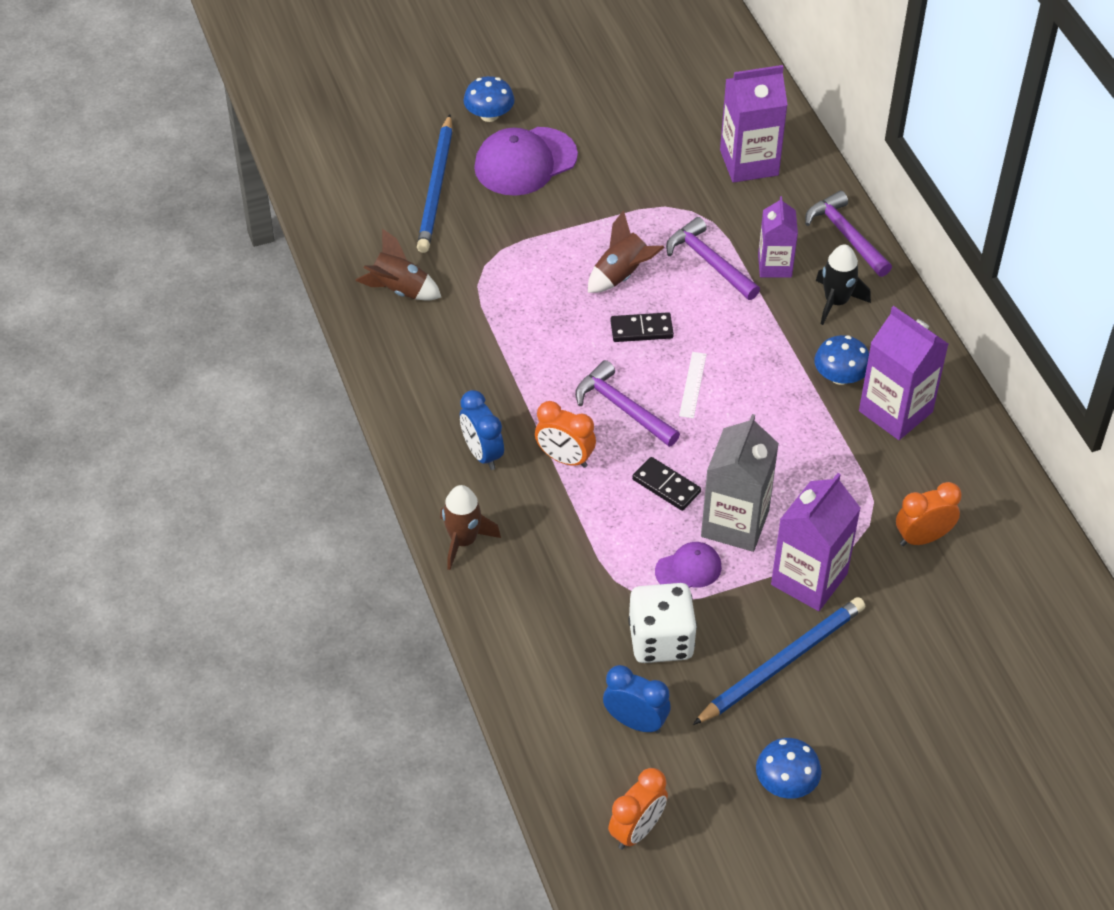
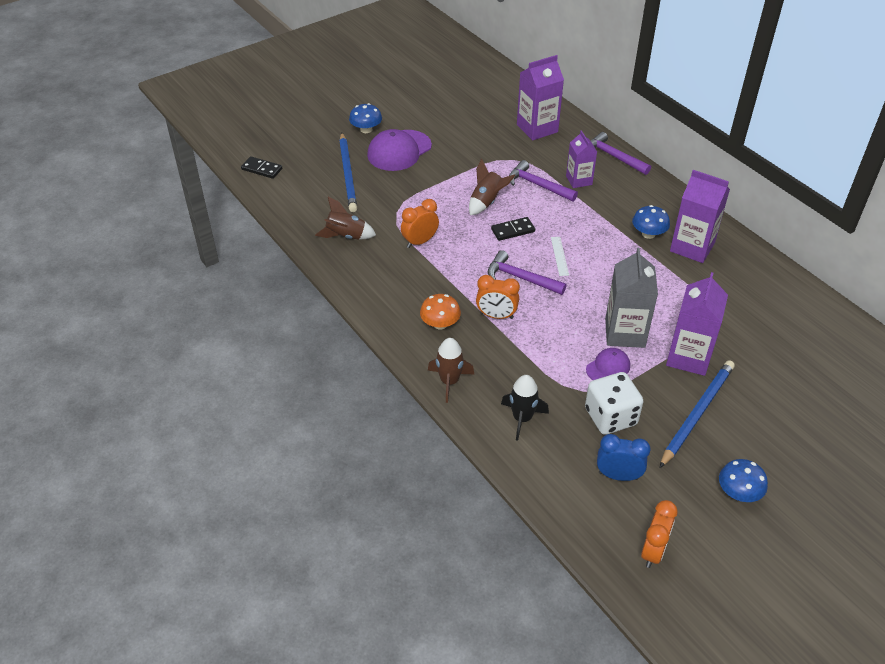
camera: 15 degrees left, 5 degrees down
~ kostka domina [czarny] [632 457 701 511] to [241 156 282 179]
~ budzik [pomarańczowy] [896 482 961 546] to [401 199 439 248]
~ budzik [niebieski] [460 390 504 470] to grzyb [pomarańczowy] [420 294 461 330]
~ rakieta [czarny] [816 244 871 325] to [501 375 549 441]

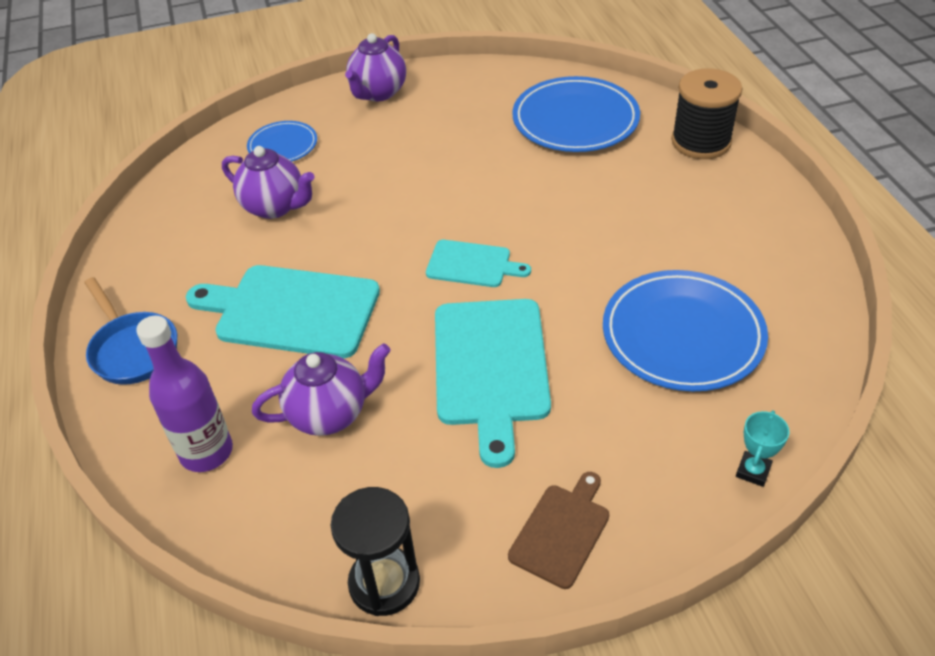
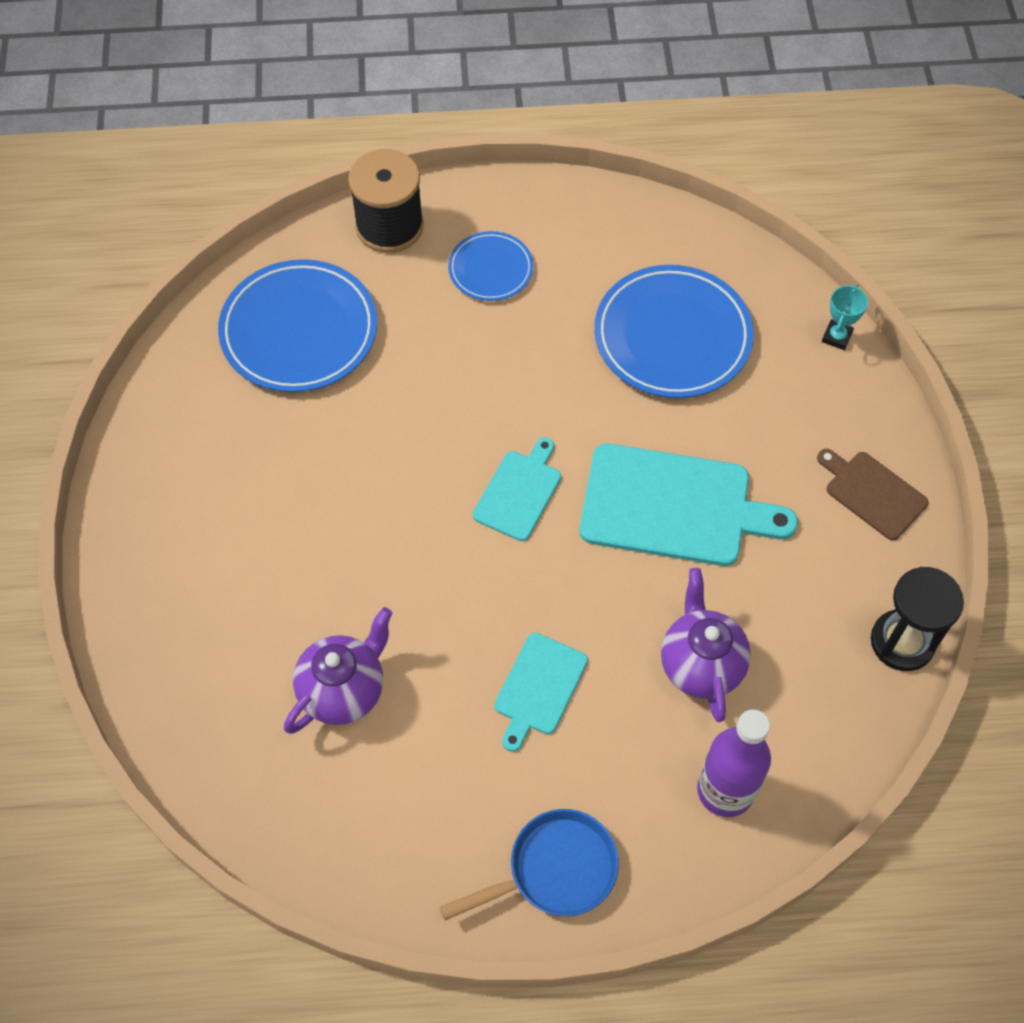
camera: 80 degrees left, 15 degrees up
~ talerz [niebieski] [247 121 317 161] to [448 231 533 301]
~ deska do krojenia [turkusowy] [186 265 380 358] = [494 633 588 752] x0.55
~ puchar [turkusowy] [736 410 790 487] = [822 284 868 350] 75 degrees clockwise
- imbryk [fioletowy] [345 33 406 101]

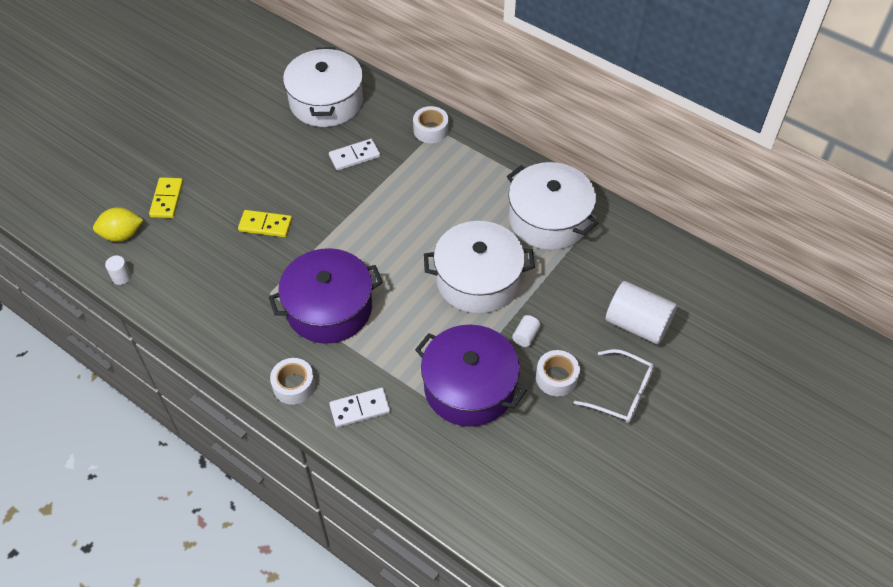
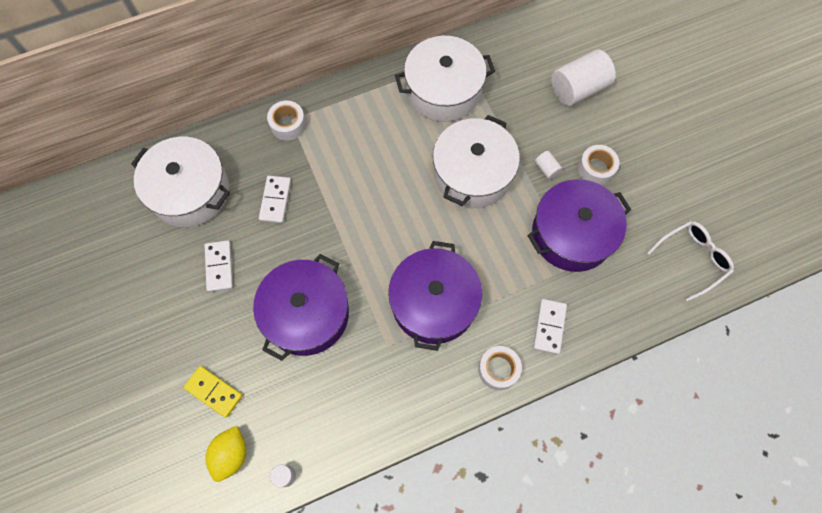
camera: 60 degrees left, 15 degrees up
+ kostka domina [biały] [205 240 233 292]
~ kostka domina [żółty] [238 210 292 237] to garnek [fioletowy] [253 254 349 361]
~ okulary [biały] [574 349 654 423] to [647 221 734 302]

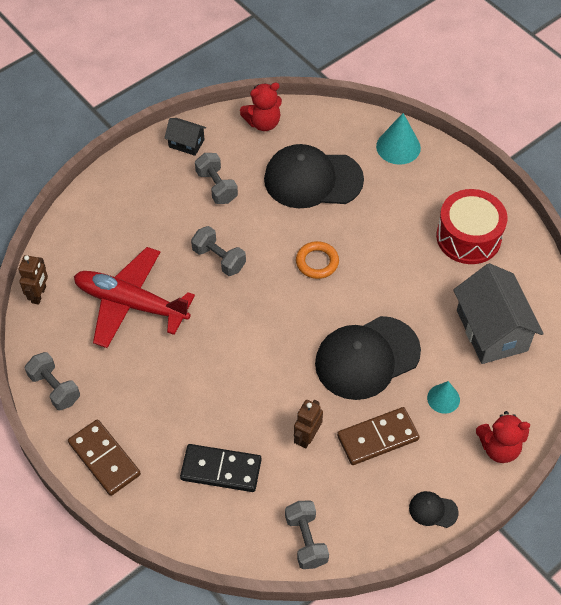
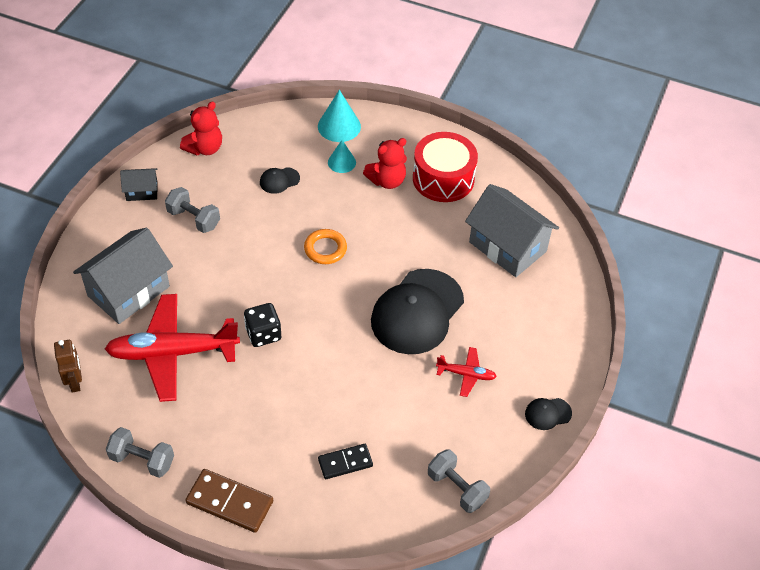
camera: 30 degrees left, 5 degrees down
+ domek [szary] [73 227 173 324]
+ kostka do gry [czarny] [244 303 281 347]
~ czapka [czarny] [264 144 364 208] = [260 167 300 194] x0.42
~ kostka domina [czarny] [180 444 262 492] = [318 444 373 479] x0.65
~ stożek [turkusowy] [427 381 460 414] to [328 140 356 173]
~ miś [czerwony] [476 411 530 463] to [363 138 407 189]
~ kostka domina [brązowy] [337 407 420 465] to samolot [czerwony] [436 347 497 397]
- hantel [szary] [191 226 246 276]
- robot [brązowy] [294 400 323 449]

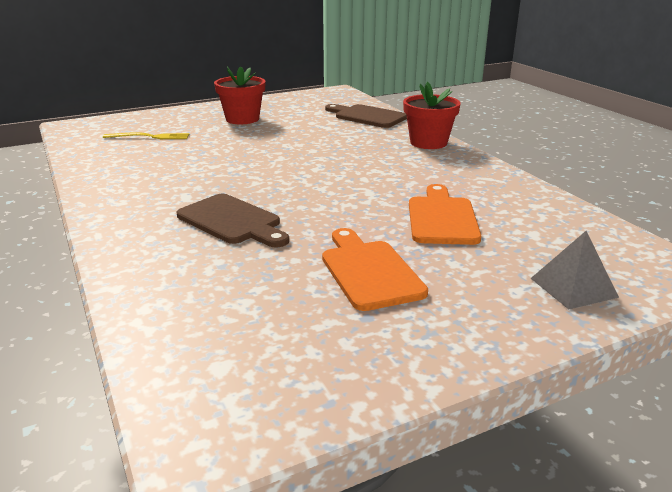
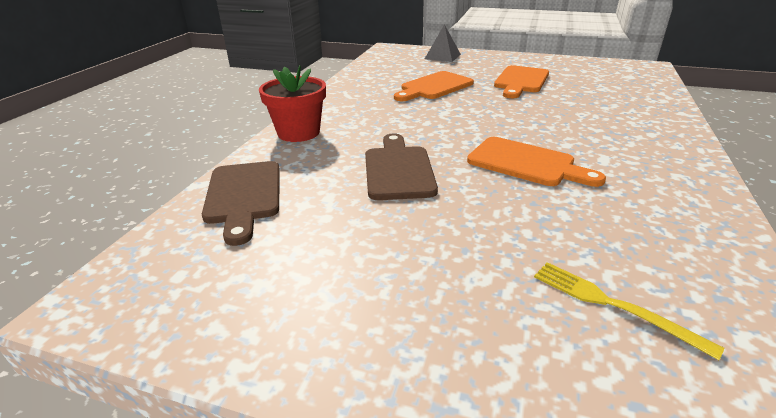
camera: 135 degrees left, 5 degrees up
~ deska do krojenia [brązowy] [177 194 289 248] to [365 134 438 200]
+ deska do krojenia [pomarańczowy] [467 137 606 187]
- doniczka [czerwony] [214 67 266 124]

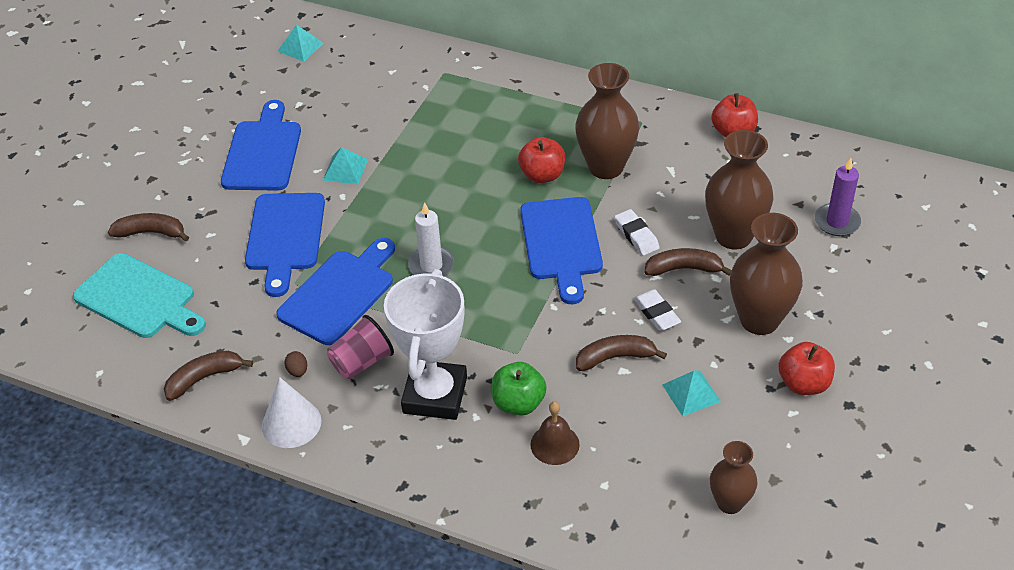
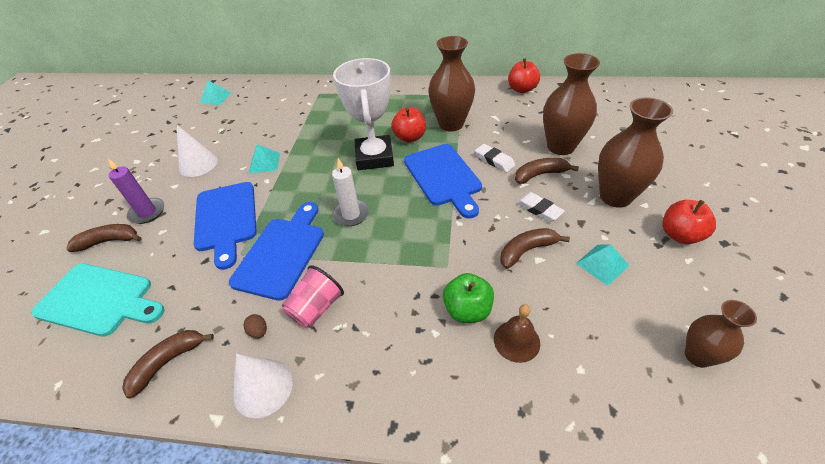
camera: 15 degrees left, 0 degrees up
~ świeca [fioletowy] [815 158 861 236] to [108 159 164 224]
~ deska do krojenia [niebieski] [221 100 301 191] to stożek [biały] [176 124 218 177]
~ puchar [biały] [384 269 467 420] to [333 58 394 170]

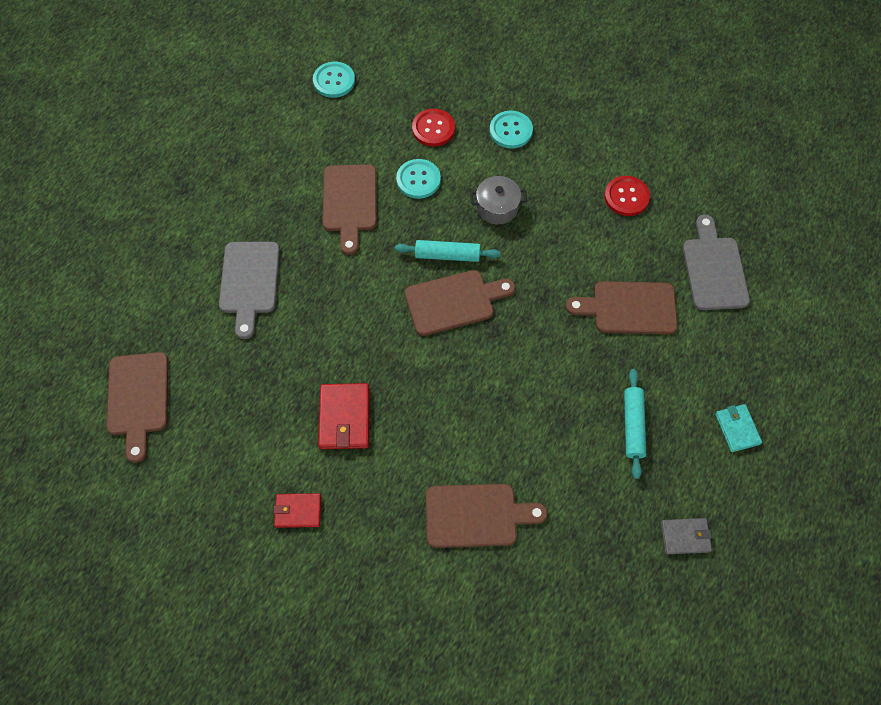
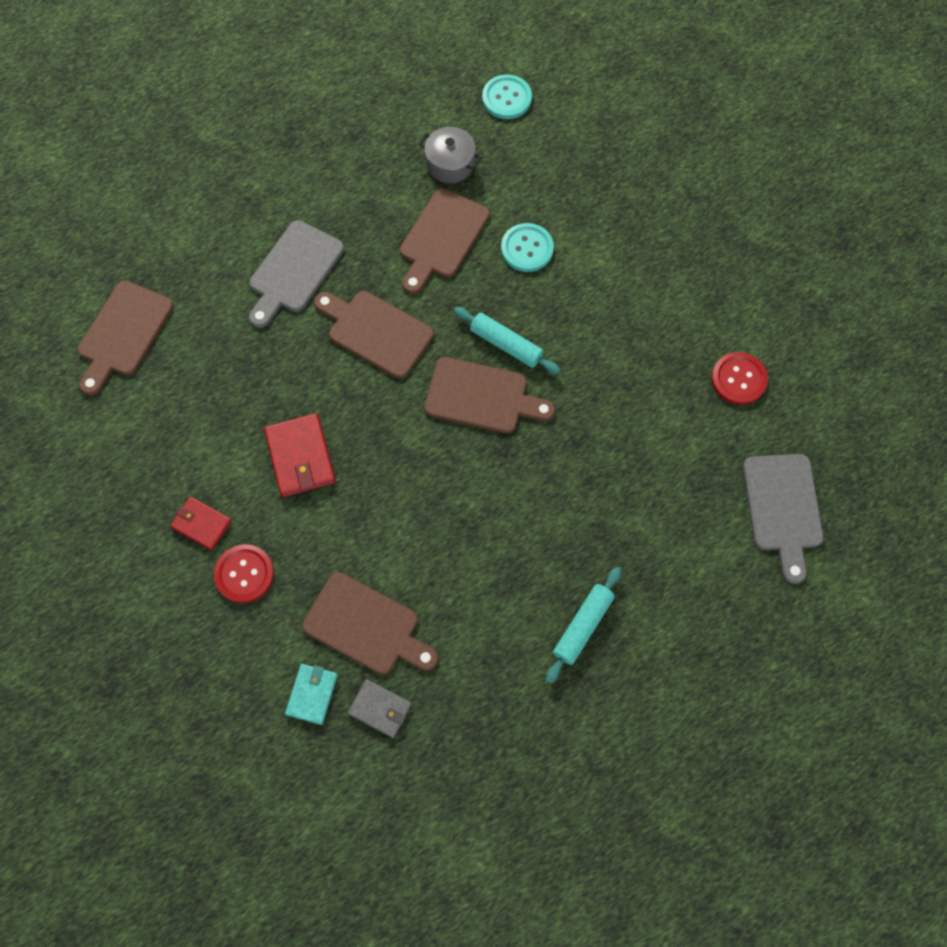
camera: 30 degrees right, 5 degrees up
~ guzik [czerwony] [412 109 455 147] to [214 544 274 603]
~ portfel [czerwony] [318 383 369 449] = [264 413 336 497] 45 degrees counterclockwise
~ portfel [turkusowy] [715 404 762 452] to [285 664 338 725]
~ deska do krojenia [brązowy] [566 281 678 334] to [314 291 434 379]
~ portfel [szary] [661 518 712 554] to [348 679 412 738]
~ garnek [szary] [470 176 527 225] to [419 127 482 183]
~ deska do krojenia [szary] [683 215 750 310] = [743 454 824 584] 150 degrees clockwise
- guzik [turkusowy] [490 111 533 149]

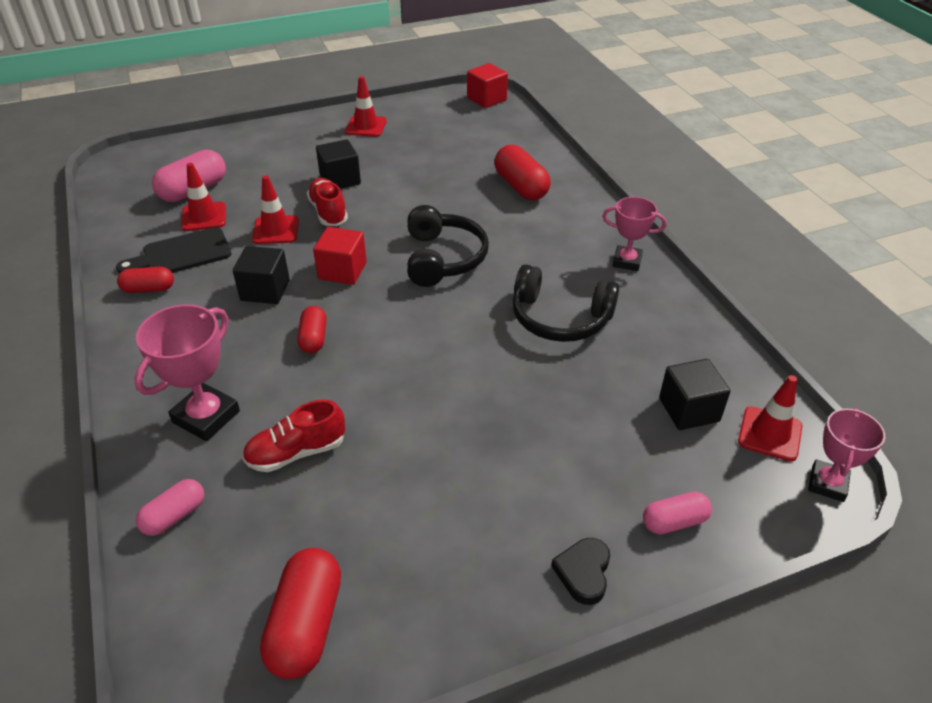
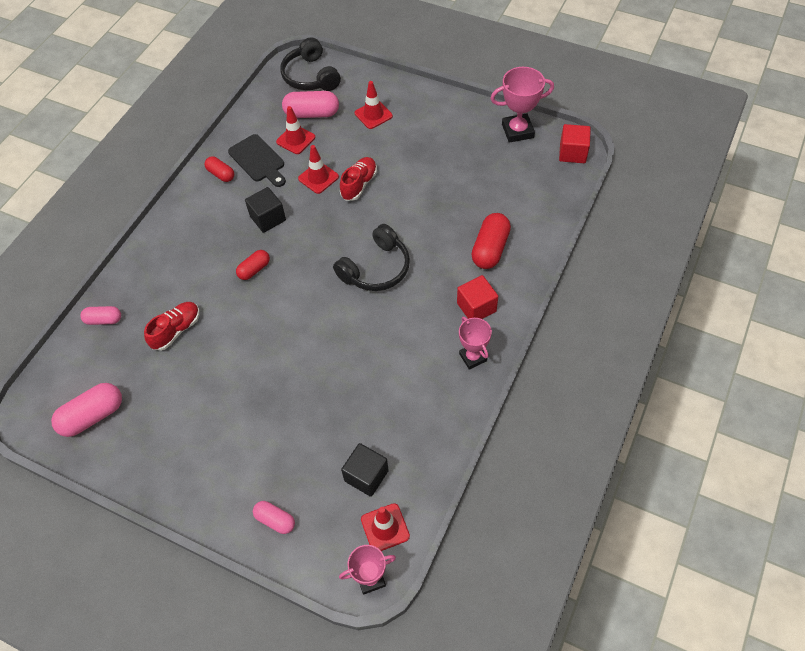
camera: 50 degrees right, 15 degrees up
~ kapsułka [czerwony] [260 548 341 679] to kapsułka [różowy] [51 383 122 437]
~ but [czerwony] [242 400 345 472] = [144 302 200 351] 105 degrees clockwise
~ deska do krojenia [czarny] [116 227 231 274] = [228 134 286 187] 150 degrees counterclockwise
~ słuchawki [czarny] [512 264 619 342] to [280 37 341 91]
~ pachołek [czerwony] [345 76 387 137] to [355 81 393 129]
~ sześcian [czerwony] [313 227 367 285] to [457 275 498 319]
~ puchar [różowy] [134 304 240 441] to [490 67 554 143]
- sześcian [czarny] [316 139 361 189]
- serce [czarny] [551 538 610 605]

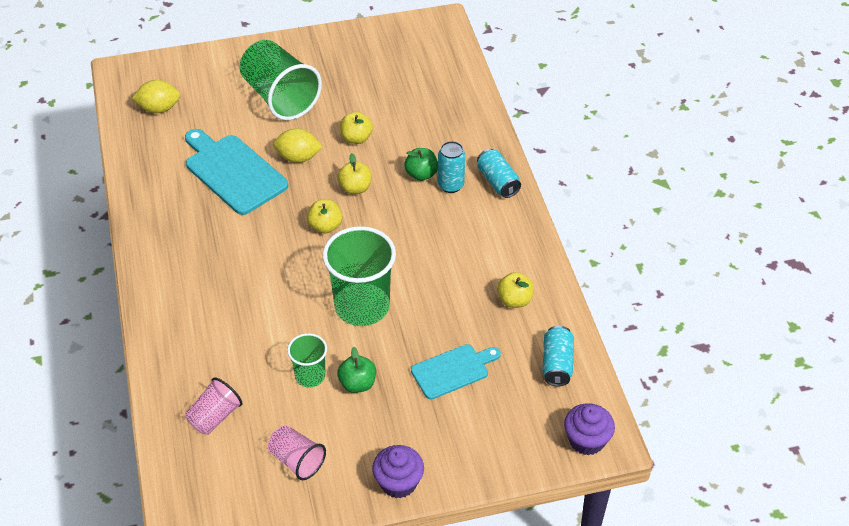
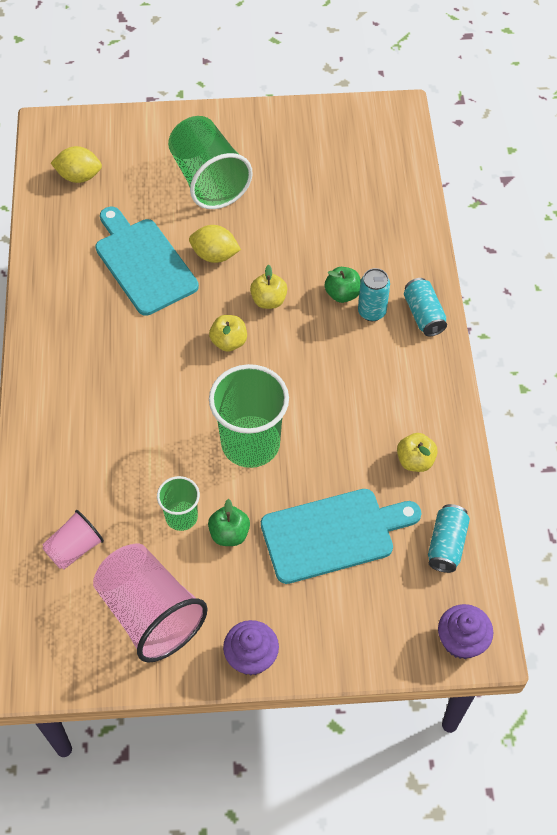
camera: 10 degrees right, 10 degrees up
~ szklanka [różowy] [268 425 326 480] = [93 543 208 663] x1.88
~ deska do krojenia [turkusowy] [411 344 501 400] = [261 489 422 584] x1.62
- jabłko [żółty] [340 112 373 144]

